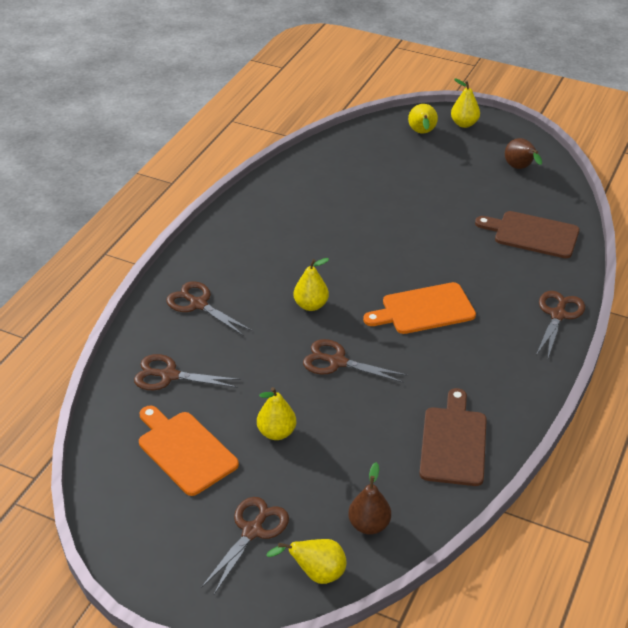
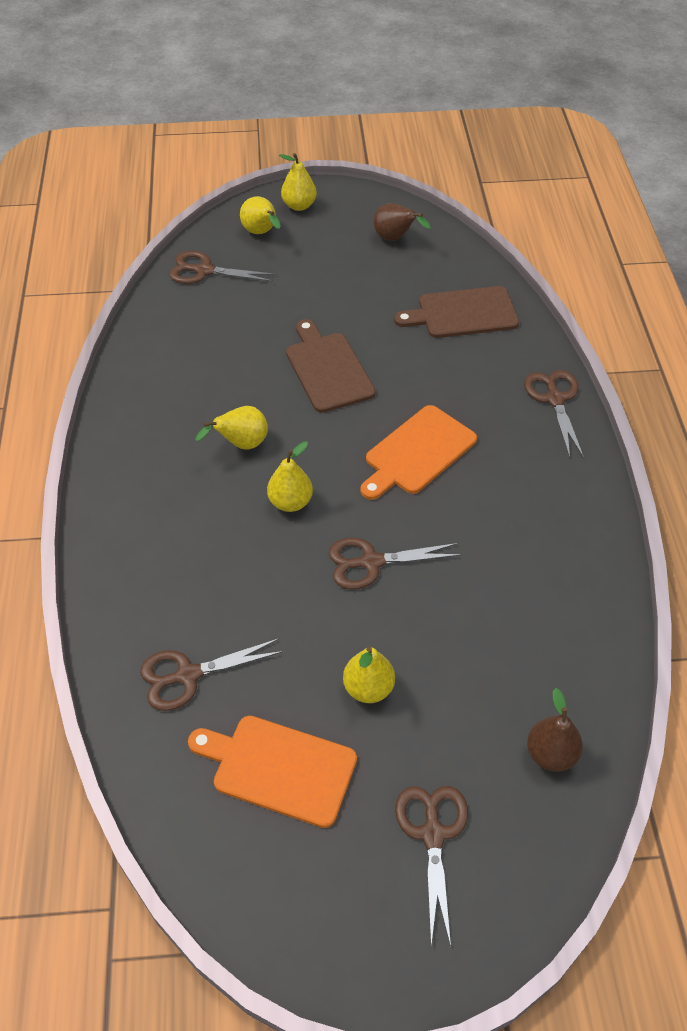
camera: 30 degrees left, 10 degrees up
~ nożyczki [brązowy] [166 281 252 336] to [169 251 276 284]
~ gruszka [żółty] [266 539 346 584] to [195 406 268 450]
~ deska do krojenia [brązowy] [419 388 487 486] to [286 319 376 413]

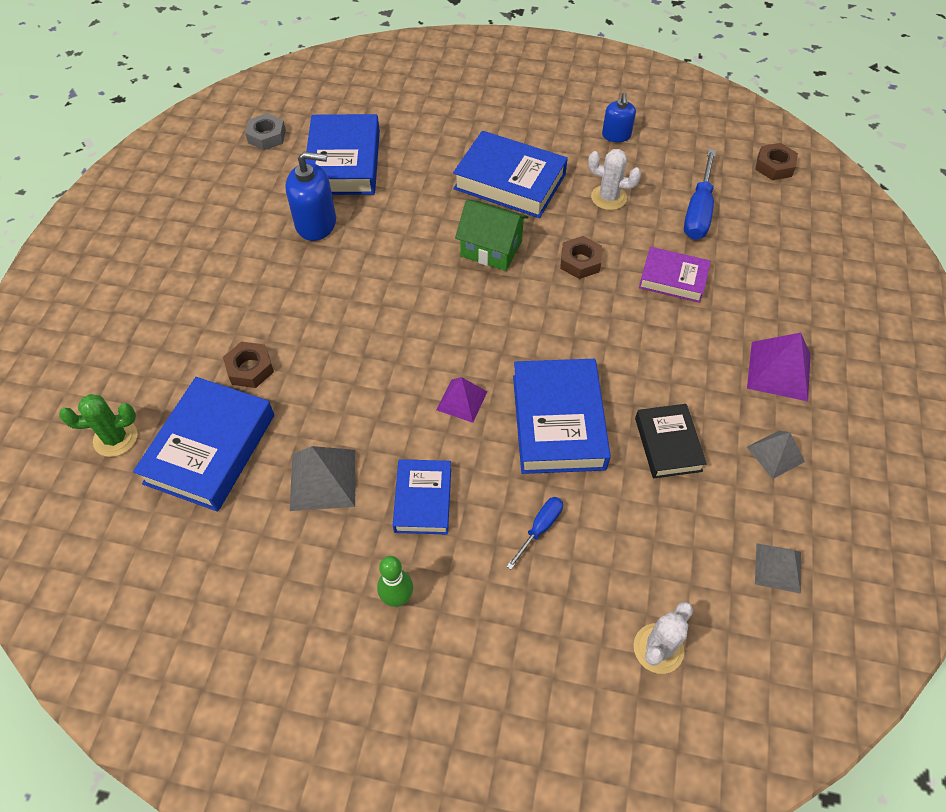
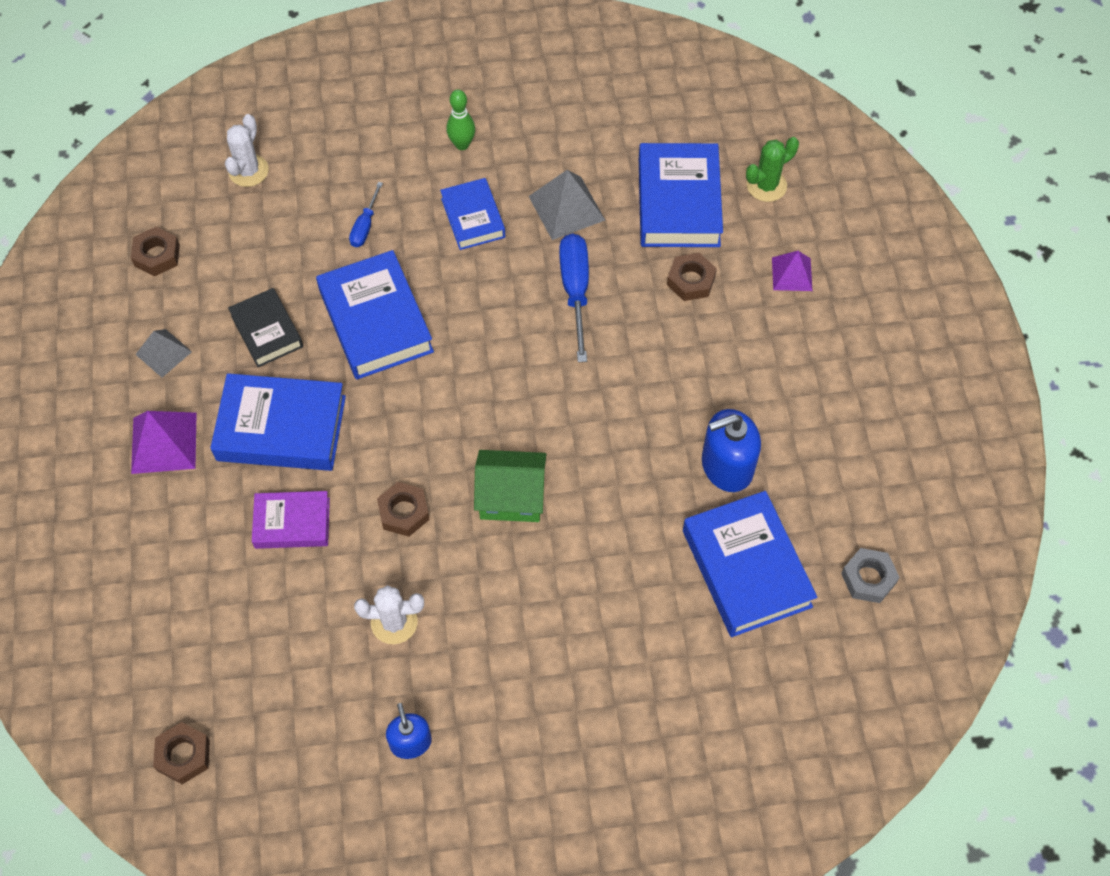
camera: 160 degrees right, 5 degrees up
~ piramida [szary] [755 543 801 594] to nakrętka [brązowy] [131 227 180 276]
~ książka [niebieski] [453 131 568 218] to [210 373 346 471]
~ śrubokręt [niebieski] [684 149 716 240] to [559 233 589 362]
~ piramida [fioletowy] [437 377 487 423] to [772 251 813 291]

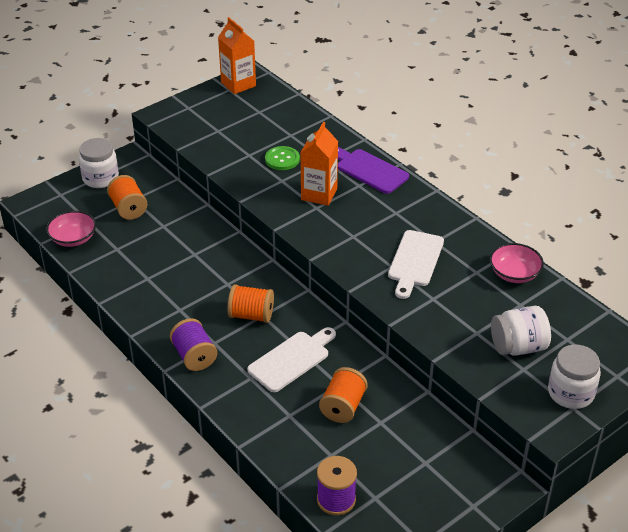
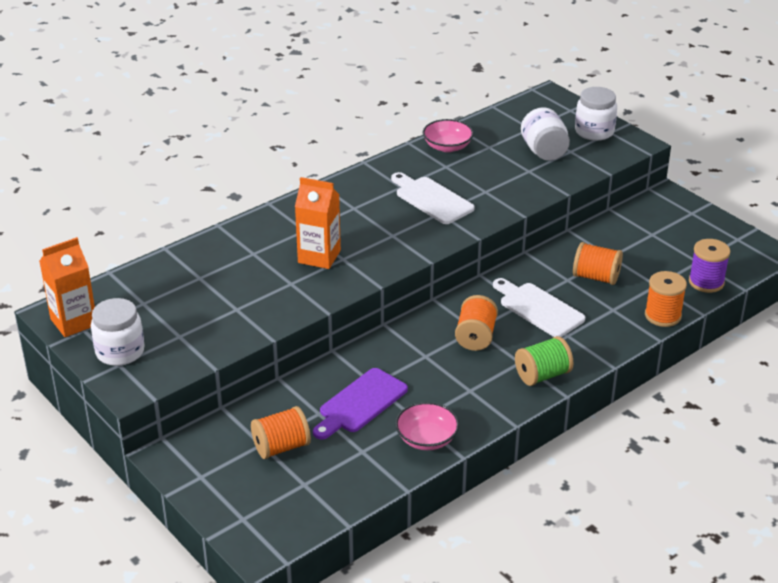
camera: 90 degrees left, 5 degrees down
~ słoik [biały] [79 138 119 188] to [91 298 145 366]
~ deska do krojenia [fioletowy] [338 147 409 194] to [313 368 408 440]
~ deska do krojenia [biały] [388 230 444 299] = [391 172 475 224] 150 degrees counterclockwise
~ miska [różowy] [46 211 96 247] to [395 402 459 450]
~ szpulka [fioletowy] [170 318 217 371] to szpulka [zielony] [515 336 573 386]
+ szpulka [pomarańczowy] [645 271 687 327]
- guzik [zielony] [265 146 300 170]

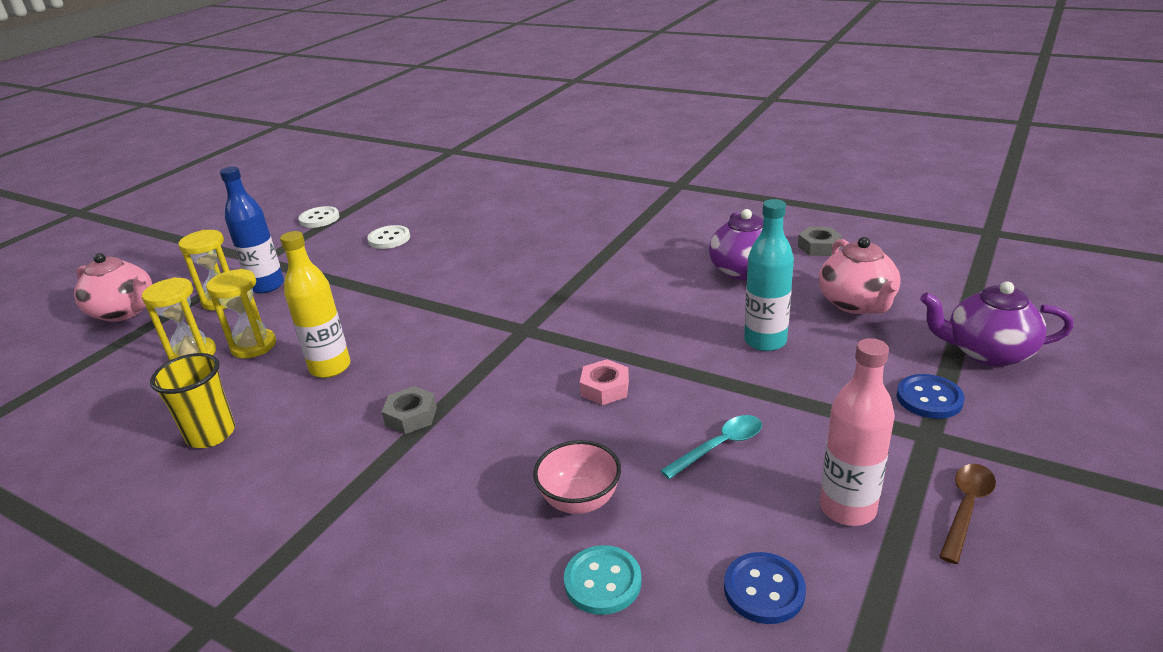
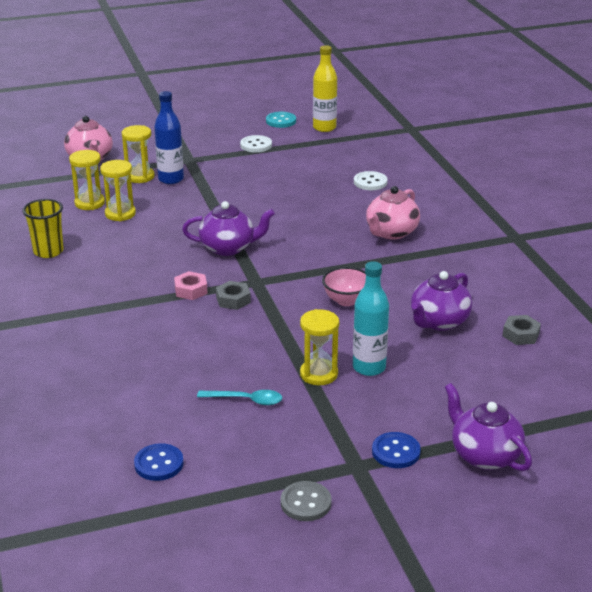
camera: 40 degrees right, 0 degrees up
~ nakrętka [różowy] [580 359 629 405] to [174 271 208 300]
+ imbryk [fioletowy] [182 201 275 256]
~ nakrętka [szary] [382 386 437 434] to [216 281 251 310]
~ guzik [turkusowy] [564 545 642 615] to [266 112 296 128]
~ łyżka [brązowy] [939 464 996 564] to guzik [szary] [280 481 332 521]
+ klepsydra [żółty] [300 309 339 385]
~ butelka [żółty] [280 231 350 378] to [313 45 337 132]
~ miska [różowy] [533 440 621 514] to [322 267 366 306]
~ guzik [biały] [367 225 410 249] to [354 171 388 190]
~ imbryk [różowy] [819 237 901 314] to [366 186 420 240]
- butelka [różowy] [820 338 895 526]

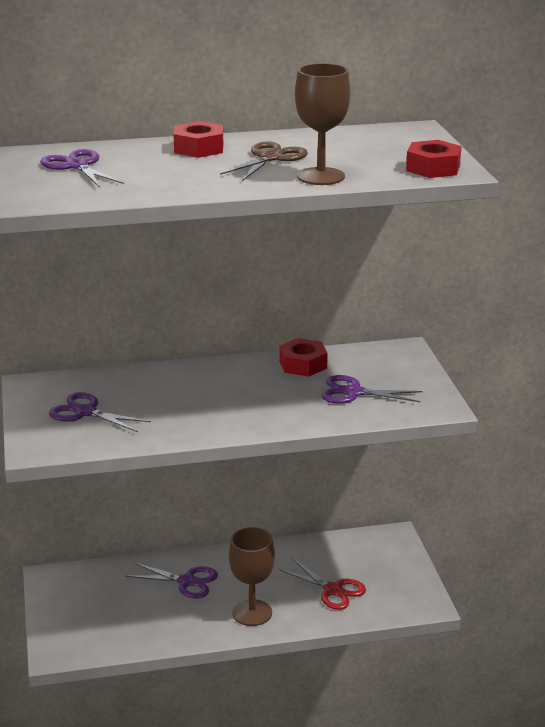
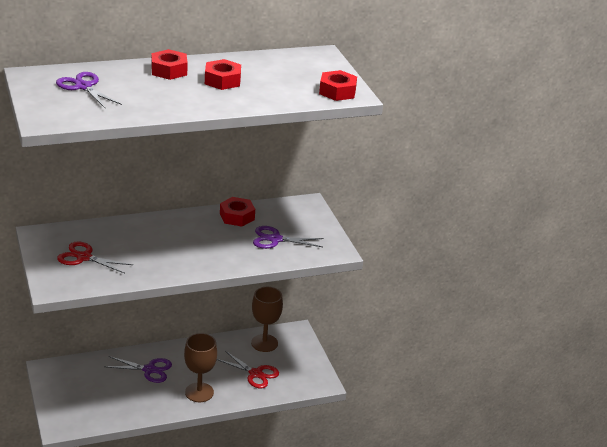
camera: 10 degrees left, 5 degrees up
~ nożyczki [fioletowy] [49 392 151 432] to nożyczki [czerwony] [57 241 133 274]
~ nożyczki [brązowy] [220 141 308 181] to nakrętka [czerwony] [205 59 241 90]
~ kielich [brązowy] [295 63 350 185] to [251 287 283 352]

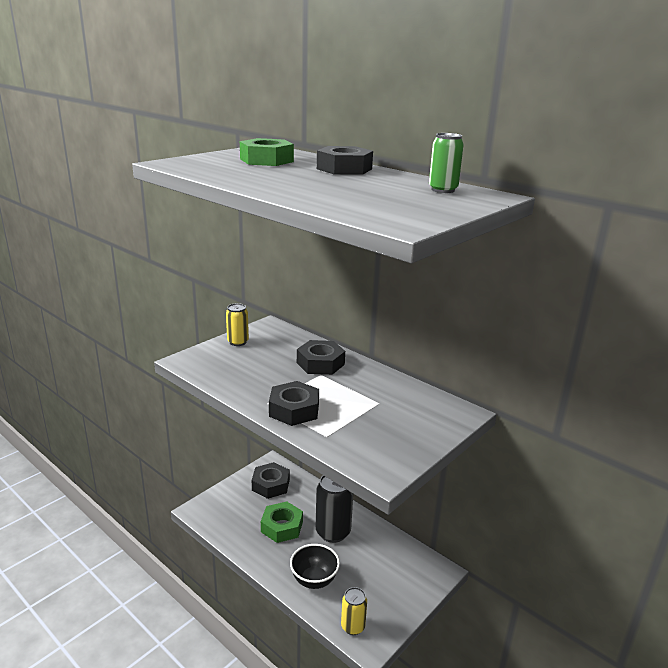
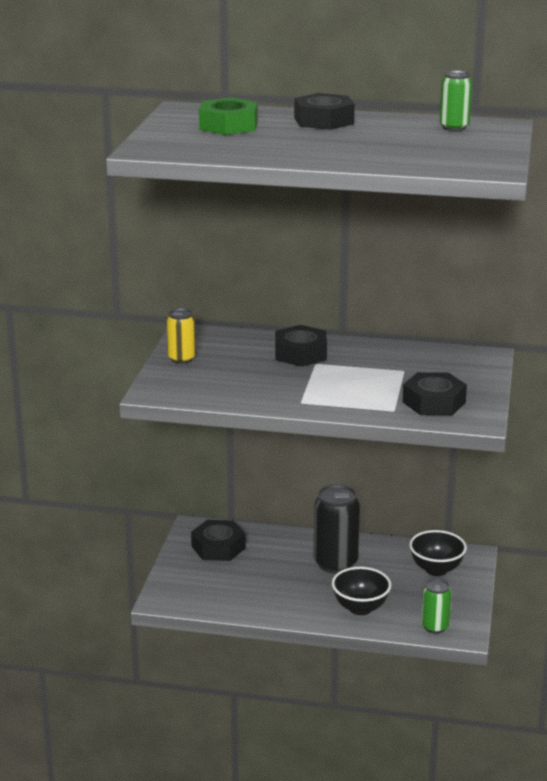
camera: 30 degrees left, 0 degrees up
~ nakrętka [czarny] [269 381 319 426] to [403 372 467 415]
+ miska [czarny] [409 530 467 576]
~ puszka [żółty] [341 587 367 635] to puszka [zielony] [421 578 451 634]
- nakrętka [zielony] [261 502 303 543]

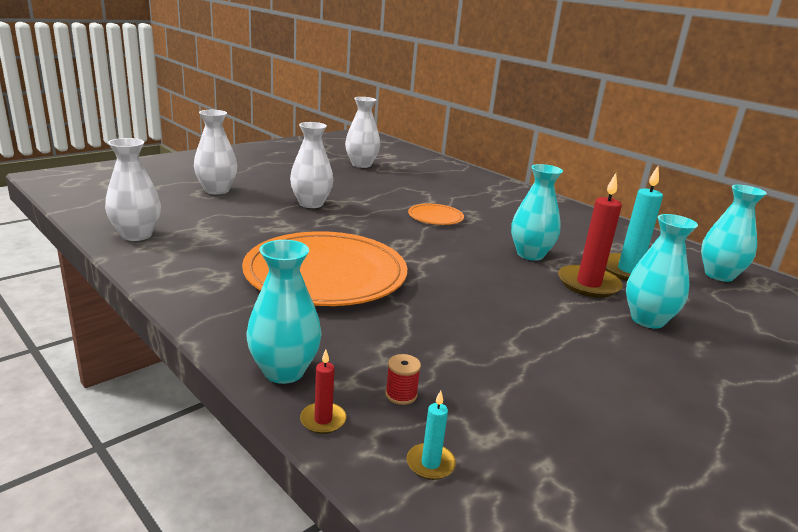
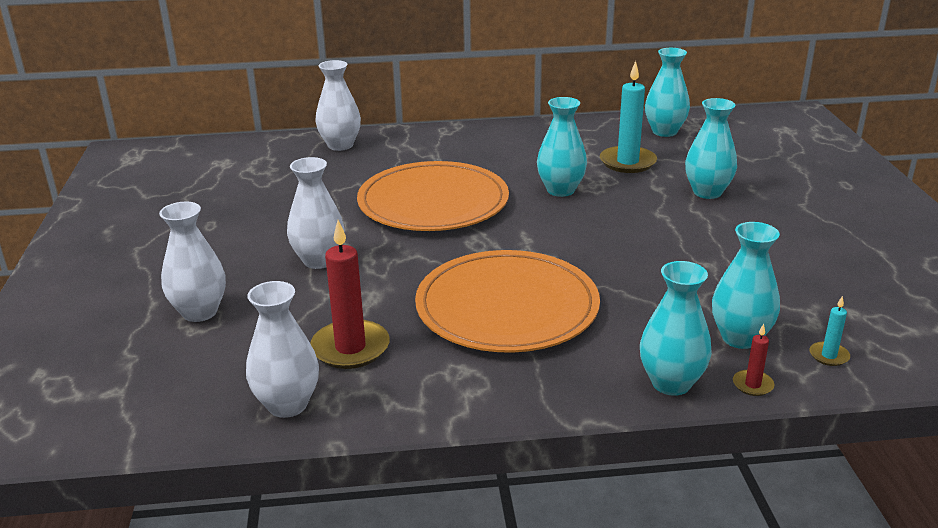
camera: 50 degrees left, 5 degrees up
~ świeca [czerwony] [558 173 623 298] to [310 220 390 369]
~ wazon [biały] [345 97 380 168] to [315 60 361 151]
~ talerz [pomarańczowy] [408 203 464 225] = [357 161 509 231] x2.27
~ szpulka [czerwony] [385 354 421 405] to wazon [turkusowy] [712 222 780 349]

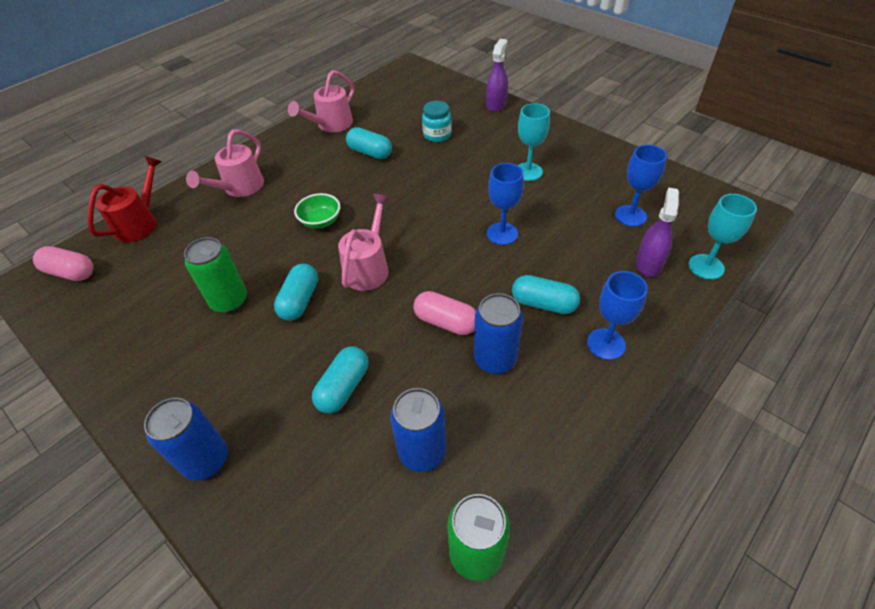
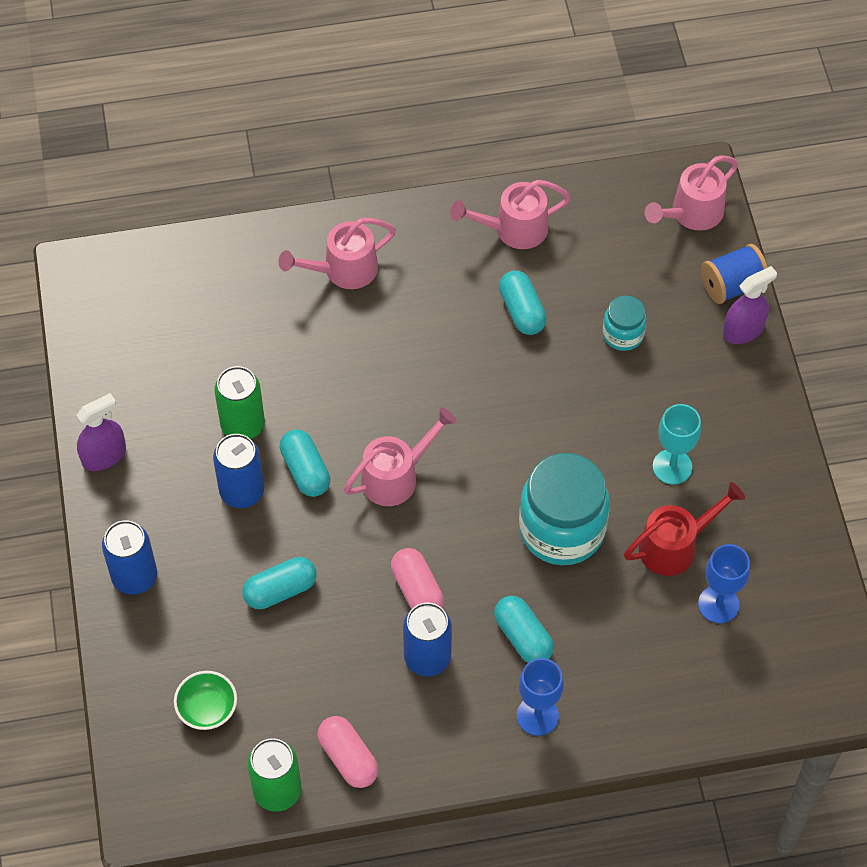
camera: 35 degrees right, 10 degrees up
~ spryskiwacz [fioletowy] [636 187 679 277] to [76 393 126 471]
~ miska [zielony] [294 193 340 229] to [174 671 237 730]
~ puszka [niebieski] [390 388 446 472] to [213 434 264 508]
~ kapsułka [turkusowy] [274 264 318 321] = [280 429 330 497] 75 degrees counterclockwise
~ kapsułka [różowy] [33 246 93 281] to [317 716 378 788]
~ kielich [niebieski] [487 163 524 245] to słoik [turkusowy] [519 453 610 565]
~ konewka [czerwony] [87 156 162 242] to [624 482 745 576]
+ konewka [różowy] [645 155 738 231]
+ szpulka [niebieski] [701 244 768 304]
- kielich [turkusowy] [689 194 757 280]

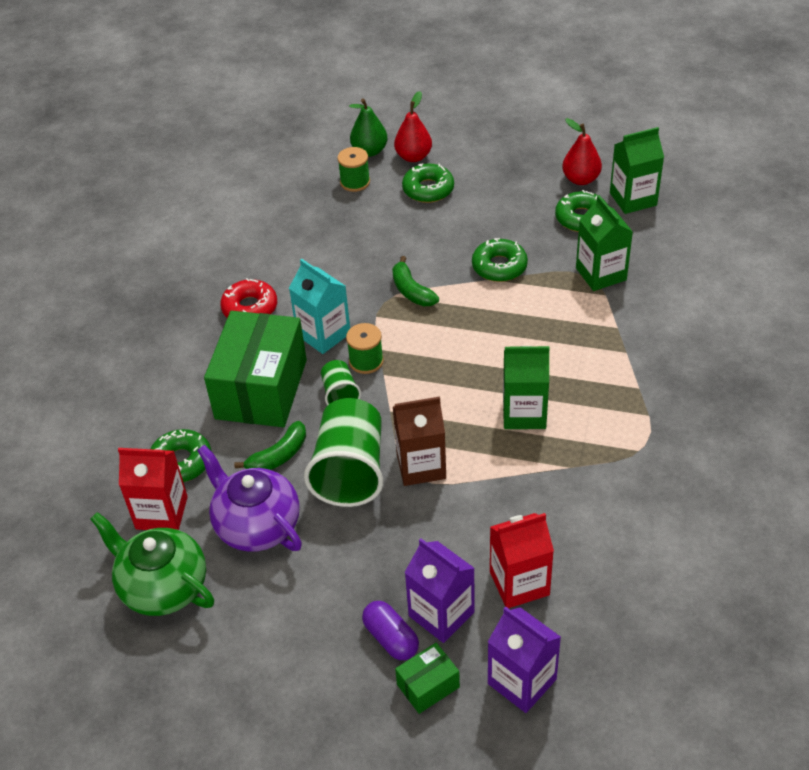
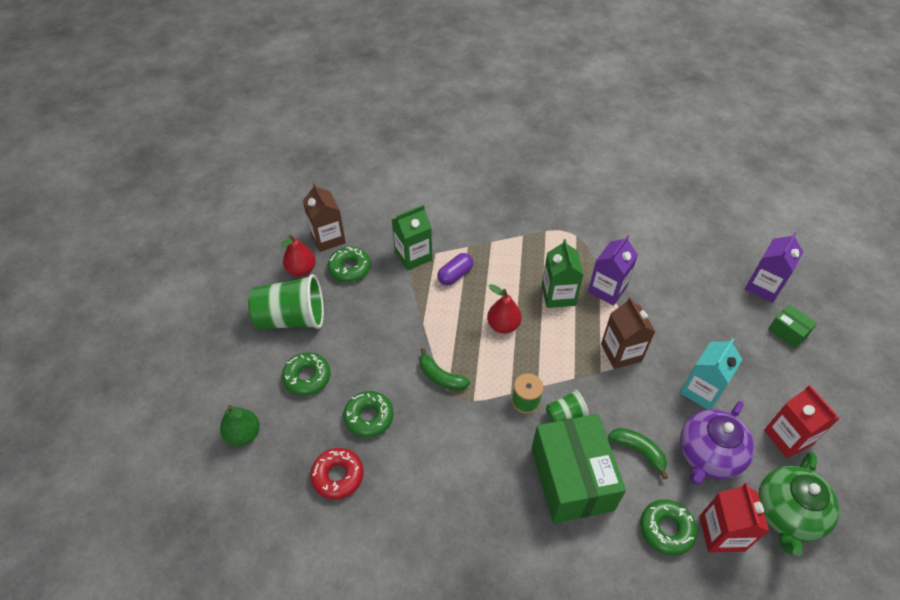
camera: 100 degrees left, 5 degrees up
~ szklanka [zielony] [304 398 383 507] to [248 274 324 329]
~ karton mleka [zielony] [610 127 664 214] to karton mleka [brązowy] [303 183 346 252]
~ donut [czerwony] [220 278 277 318] to [310 448 364 500]
~ donut [zielony] [472 238 528 282] to [343 391 394 438]
~ banan [zielony] [392 256 439 306] = [420 348 470 391] 75 degrees clockwise
~ kapsułka [fioletowy] [362 601 419 660] to [437 253 473 286]
~ gruszka [czerwony] [394 91 432 162] to [487 284 522 334]
~ pudełko [zielony] [204 311 307 427] = [532 414 626 523] 75 degrees clockwise
~ karton mleka [fioletowy] [404 539 475 643] to [588 235 638 306]
~ karton mleka [turkusowy] [289 259 350 354] to [680 338 743 410]
~ karton mleka [czerwony] [490 513 554 608] to [764 385 840 458]
- szpulka [zielony] [337 147 370 192]

